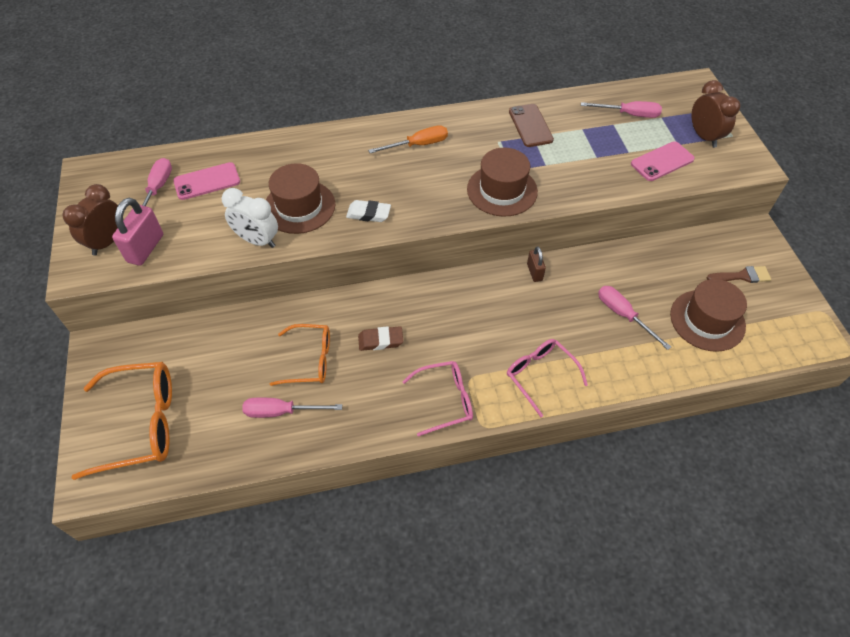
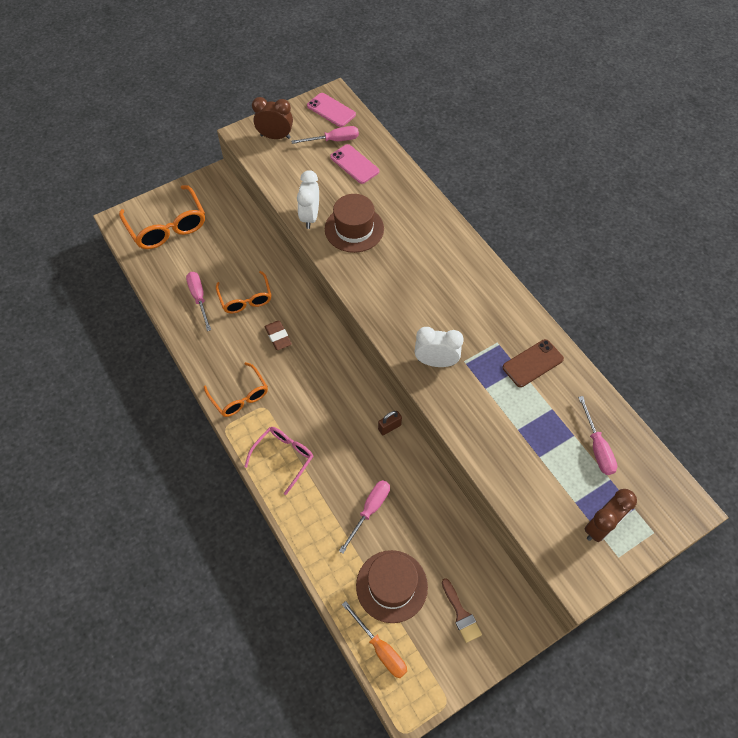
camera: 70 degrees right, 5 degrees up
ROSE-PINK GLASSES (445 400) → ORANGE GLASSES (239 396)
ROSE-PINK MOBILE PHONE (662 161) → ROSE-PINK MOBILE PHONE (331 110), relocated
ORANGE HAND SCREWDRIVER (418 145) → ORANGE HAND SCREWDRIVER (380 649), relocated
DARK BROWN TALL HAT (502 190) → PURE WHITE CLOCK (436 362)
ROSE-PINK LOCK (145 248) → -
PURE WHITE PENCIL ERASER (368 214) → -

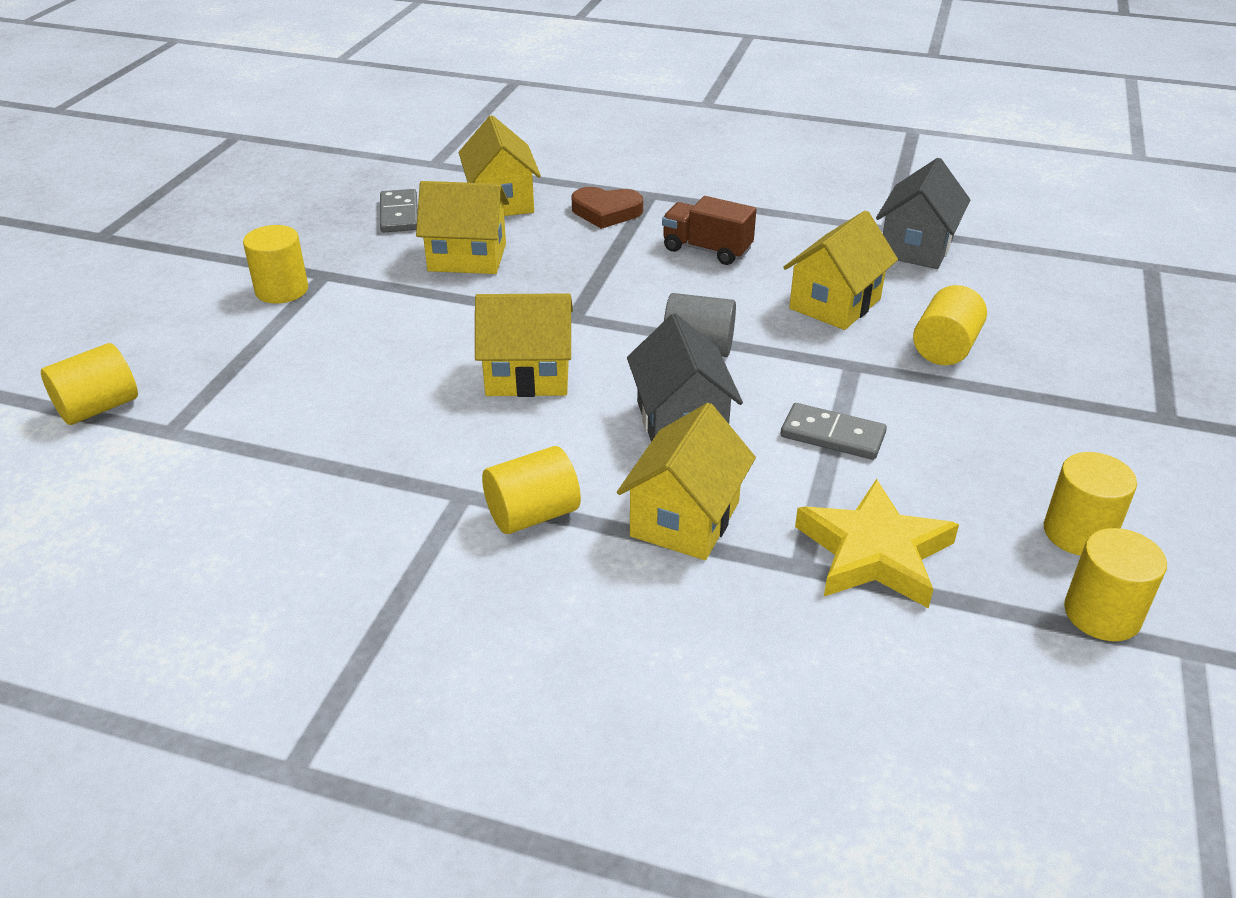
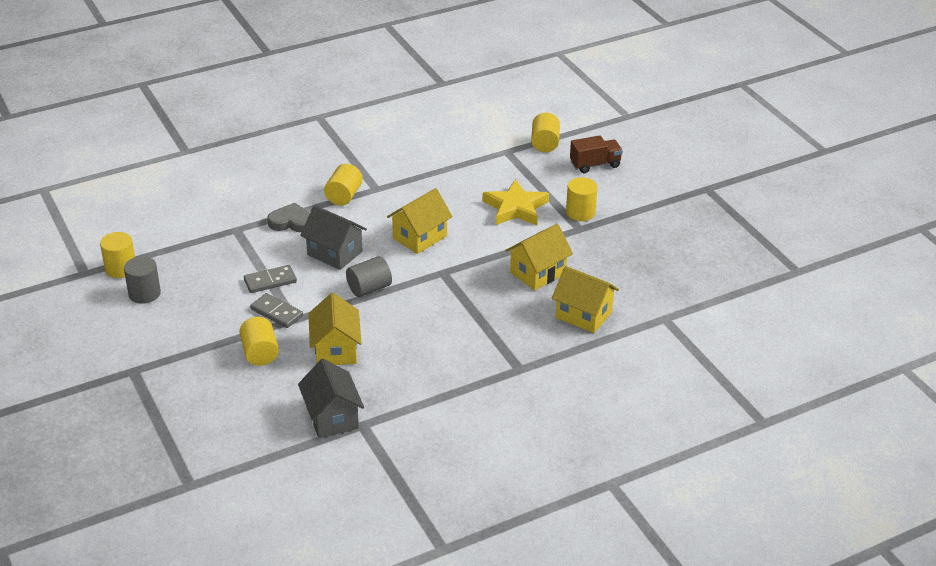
camera: 135 degrees right, 0 degrees up
BRIGHT YELLOW CYLINDER SHAPE (1078 533) → GREY CYLINDER SHAPE (144 293)
GREY DOMINO (399 214) → GREY DOMINO (276 313), relocated
BRIGHT YELLOW COTTAGE (685 519) → GREY LOVE HEART (291 222)
BRIGHT YELLOW STAR SHAPE (874 552) → BRIGHT YELLOW STAR SHAPE (515 208), relocated
DARK BROWN LORRY (707 250) → DARK BROWN LORRY (595 164), relocated
DARK BROWN LOVE HEART (606 212) → -

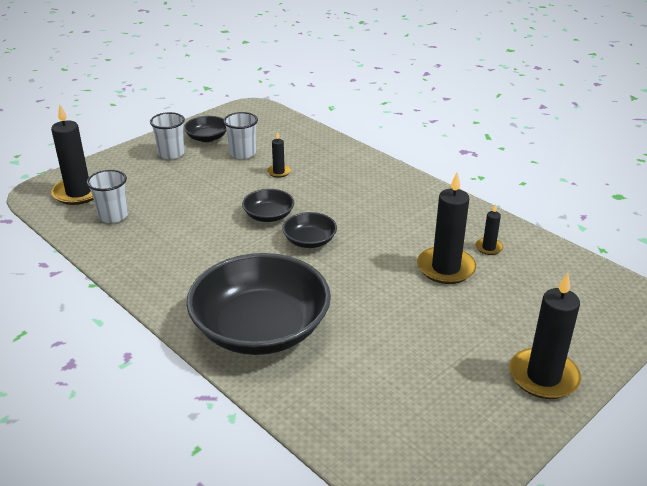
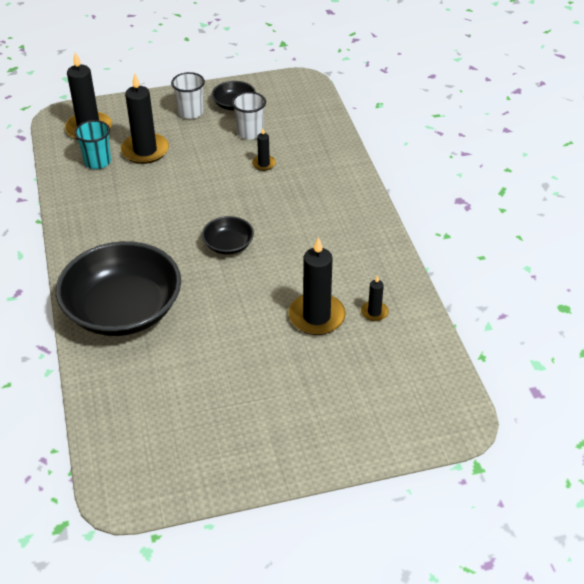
camera: 30 degrees right, 10 degrees up
PURE WHITE TUMBLER (113 216) → TEAL TUMBLER (97 162)
BLACK CANDLE (543 376) → BLACK CANDLE (145 151), relocated
BLACK DEEP DISH (268 216) → -

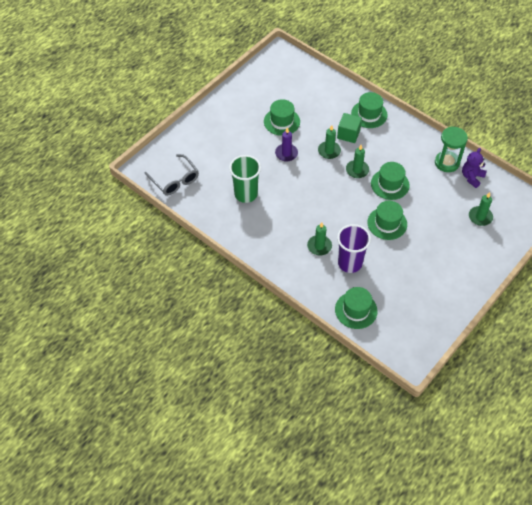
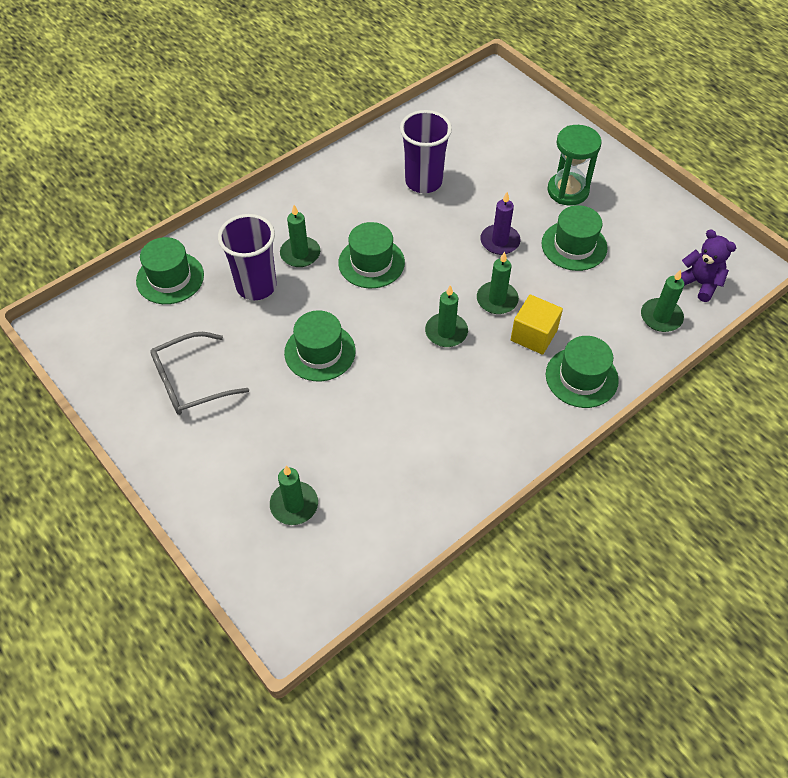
camera: 100 degrees right, 0 degrees up
GREY GLASSES (175 180) → GREY GLASSES (191 382), relocated
EMERALD TALL HAT (390 184) → EMERALD TALL HAT (371 262), relocated
EMERALD TUMBLER (246 194) → PURPLE TUMBLER (423 182)
EMERALD BLOCK (348 134) → BRIGHT YELLOW BLOCK (533 335)
EMERALD SANDGLASS (447 162) → EMERALD SANDGLASS (568 191), relocated
- → EMERALD CANDLE (661 317)
PURPLE STUFFED BEAR (472 177) → PURPLE STUFFED BEAR (699 283), relocated

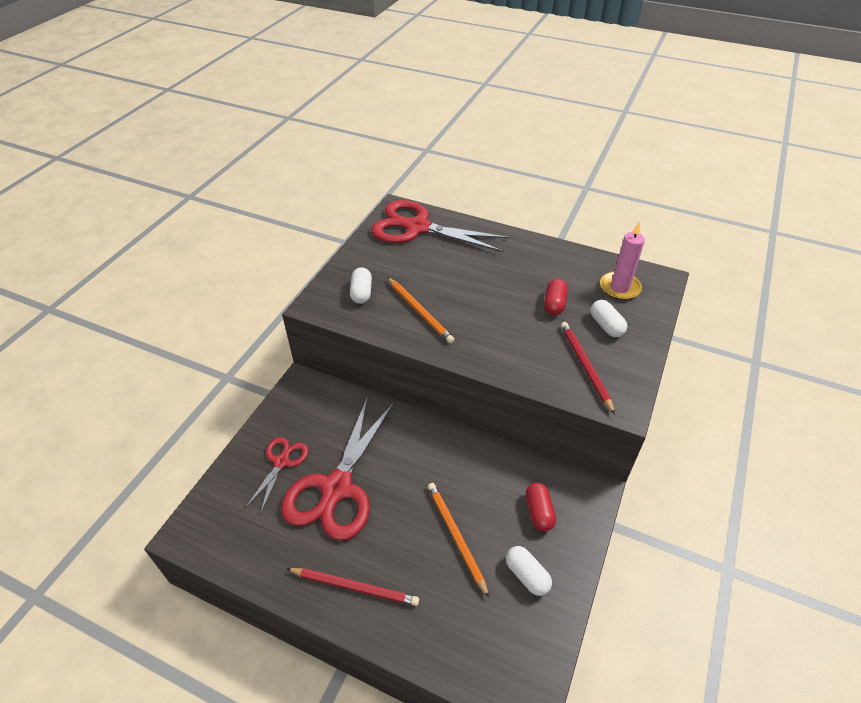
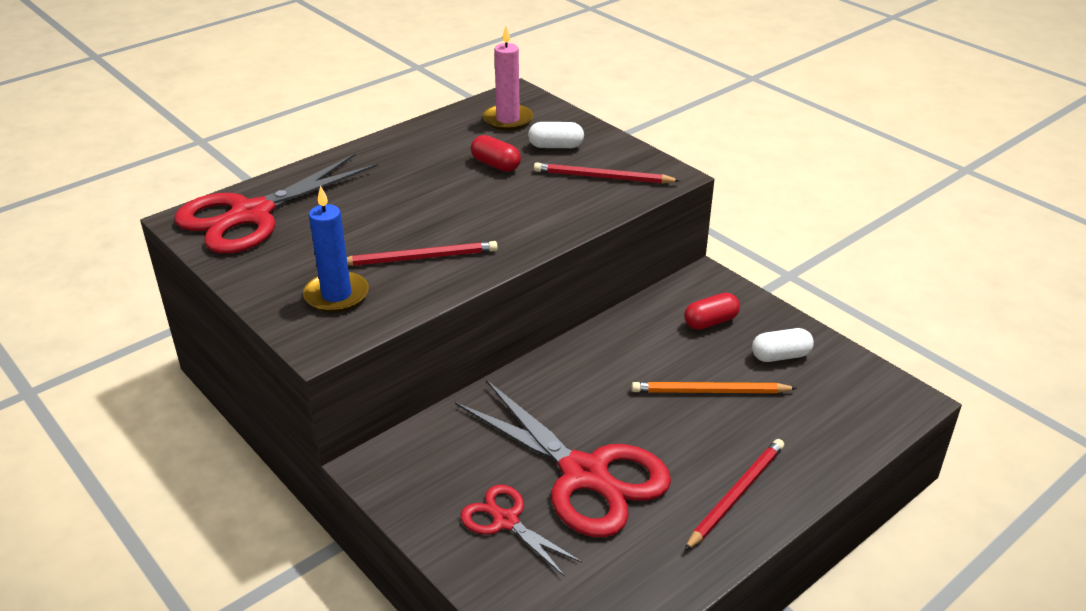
camera: 65 degrees left, 10 degrees down
PURE WHITE PILL (361 293) → BLUE CANDLE (336 295)
ORANGE LEAD PENCIL (419 311) → RED LEAD PENCIL (419 258)
RED PILL (539 512) → RED PILL (710 322), 45 degrees counterclockwise

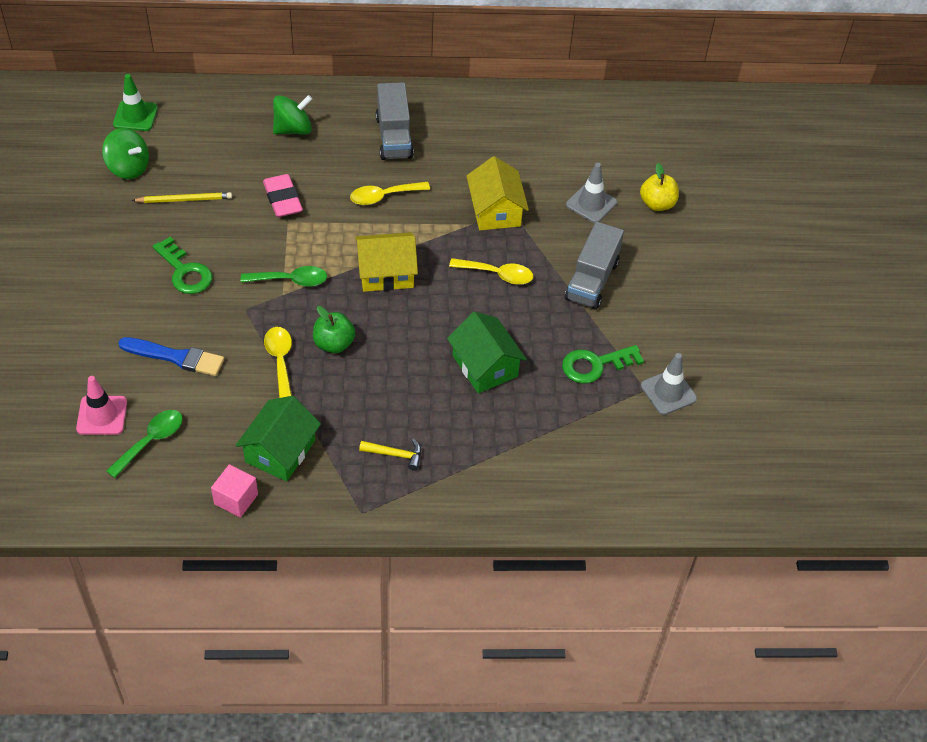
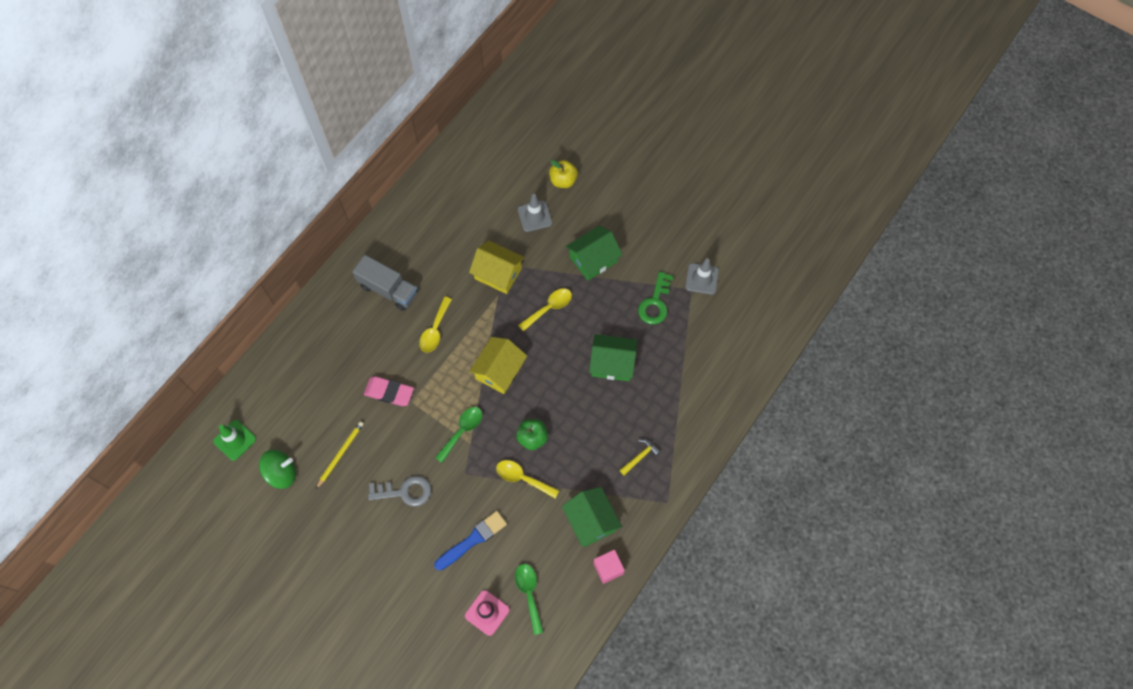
camera: 50 degrees left, 15 degrees up
EMERALD DOOR KEY (185 271) → GREY DOOR KEY (405 492)
GREY LORRY (592 280) → EMERALD COTTAGE (593 259)
EMERALD TOY TOP (293 129) → -

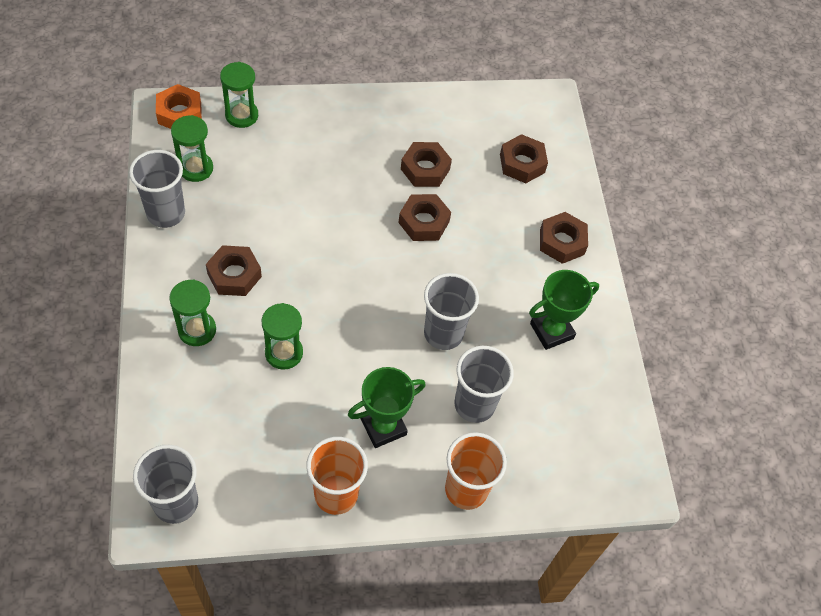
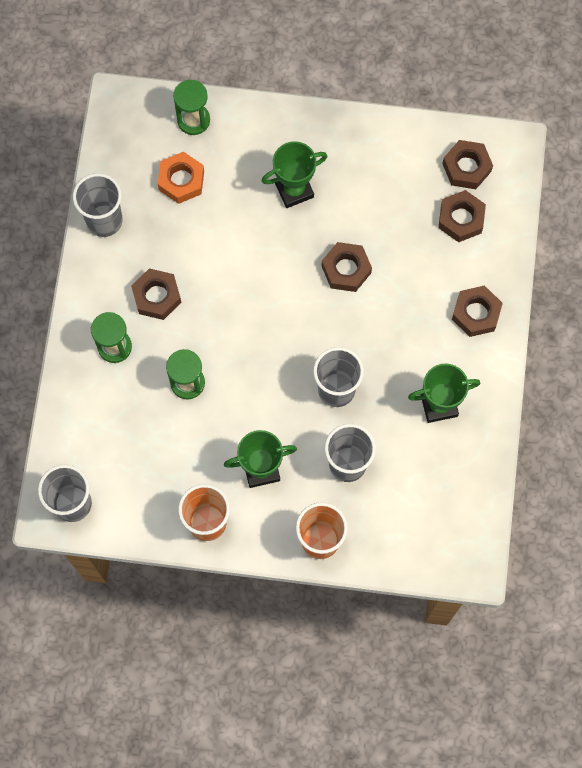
camera: 20 degrees right, 15 degrees up
ORANGE HEX NUT (179 113) → ORANGE HEX NUT (181 180), relocated
- → EMERALD PRIZE CUP (294 190)
DARK BROWN HEX NUT (425 169) → DARK BROWN HEX NUT (466 167), relocated
EMERALD SANDGLASS (196 168) → -

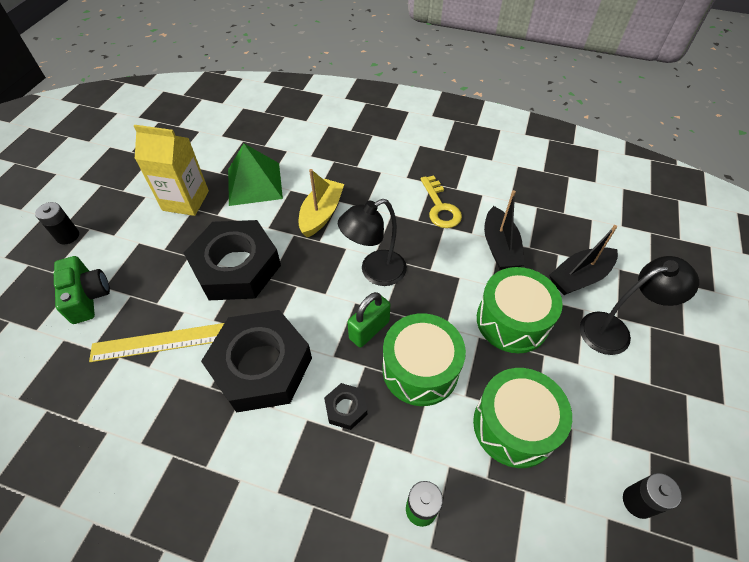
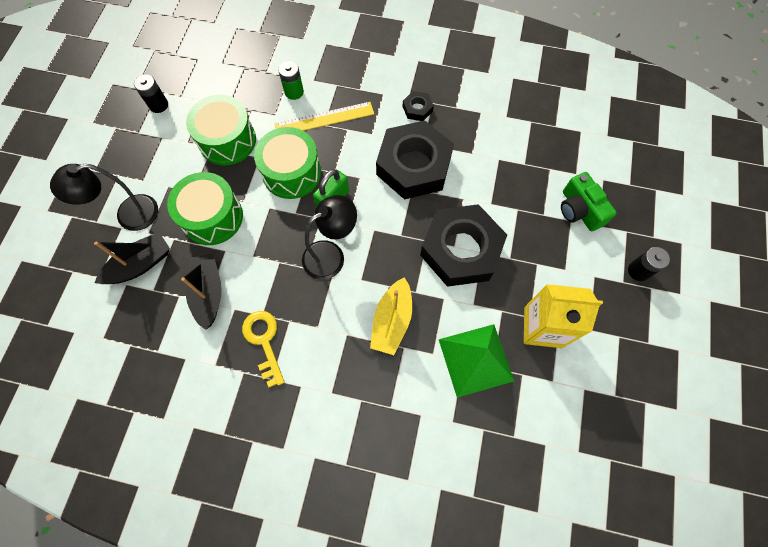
camera: 175 degrees right, 15 degrees up
BRIGHT YELLOW STRAIGHTEDGE (159 342) → BRIGHT YELLOW STRAIGHTEDGE (324 119), relocated
BLACK HEX NUT (346 408) → BLACK HEX NUT (417 109), relocated

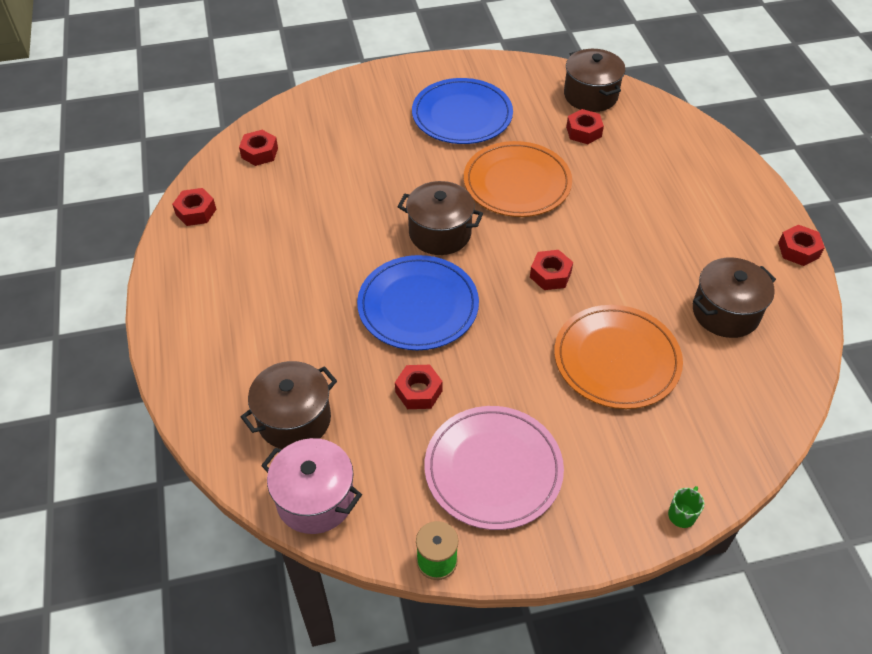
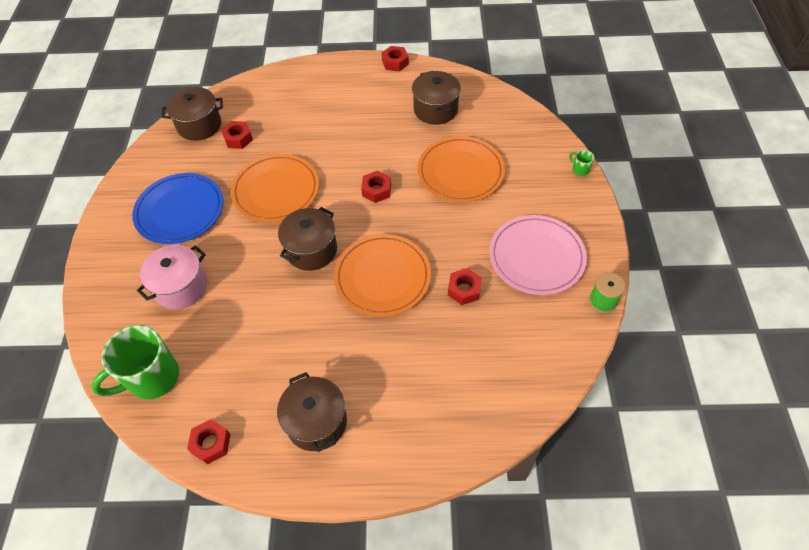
camera: 75 degrees left, 5 degrees up
RED HEX NUT (259 153) → EMERALD MUG (152 378)
ROSE-PINK COOKING POT (315 499) → ROSE-PINK COOKING POT (181 287), relocated
DARK BROWN COOKING POT (294 419) → DARK BROWN COOKING POT (316 422), relocated
BLUE FLAT DISH (418 306) → ORANGE FLAT DISH (382 277)

